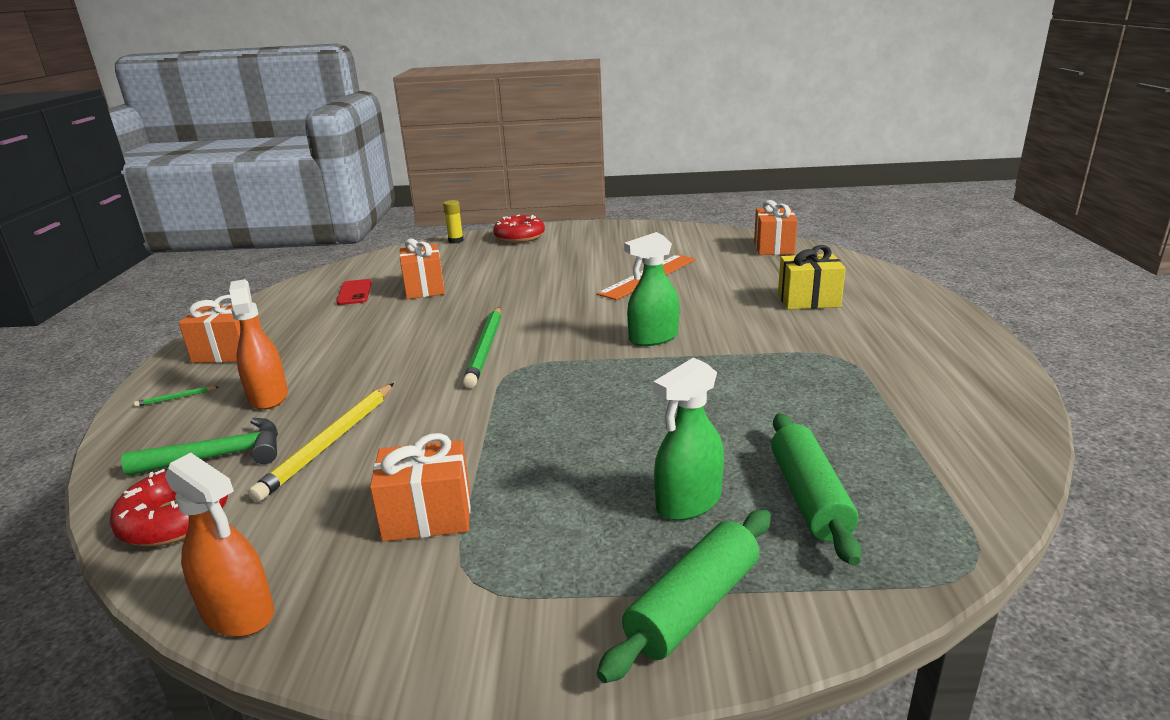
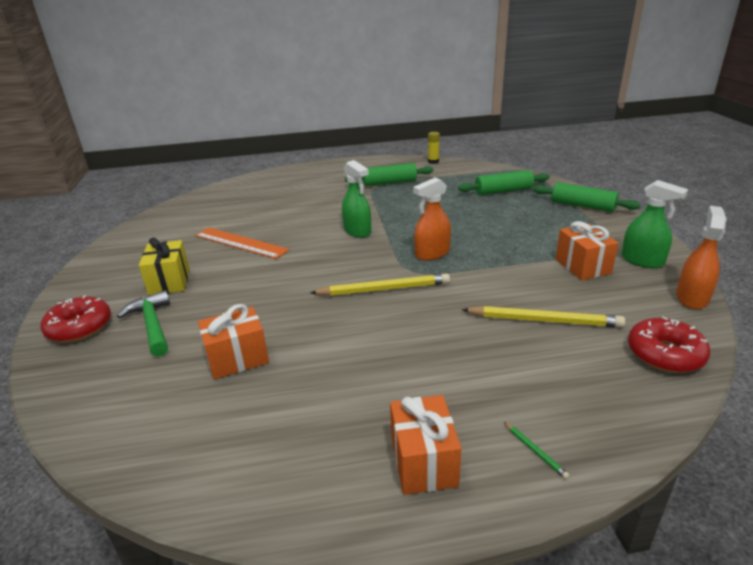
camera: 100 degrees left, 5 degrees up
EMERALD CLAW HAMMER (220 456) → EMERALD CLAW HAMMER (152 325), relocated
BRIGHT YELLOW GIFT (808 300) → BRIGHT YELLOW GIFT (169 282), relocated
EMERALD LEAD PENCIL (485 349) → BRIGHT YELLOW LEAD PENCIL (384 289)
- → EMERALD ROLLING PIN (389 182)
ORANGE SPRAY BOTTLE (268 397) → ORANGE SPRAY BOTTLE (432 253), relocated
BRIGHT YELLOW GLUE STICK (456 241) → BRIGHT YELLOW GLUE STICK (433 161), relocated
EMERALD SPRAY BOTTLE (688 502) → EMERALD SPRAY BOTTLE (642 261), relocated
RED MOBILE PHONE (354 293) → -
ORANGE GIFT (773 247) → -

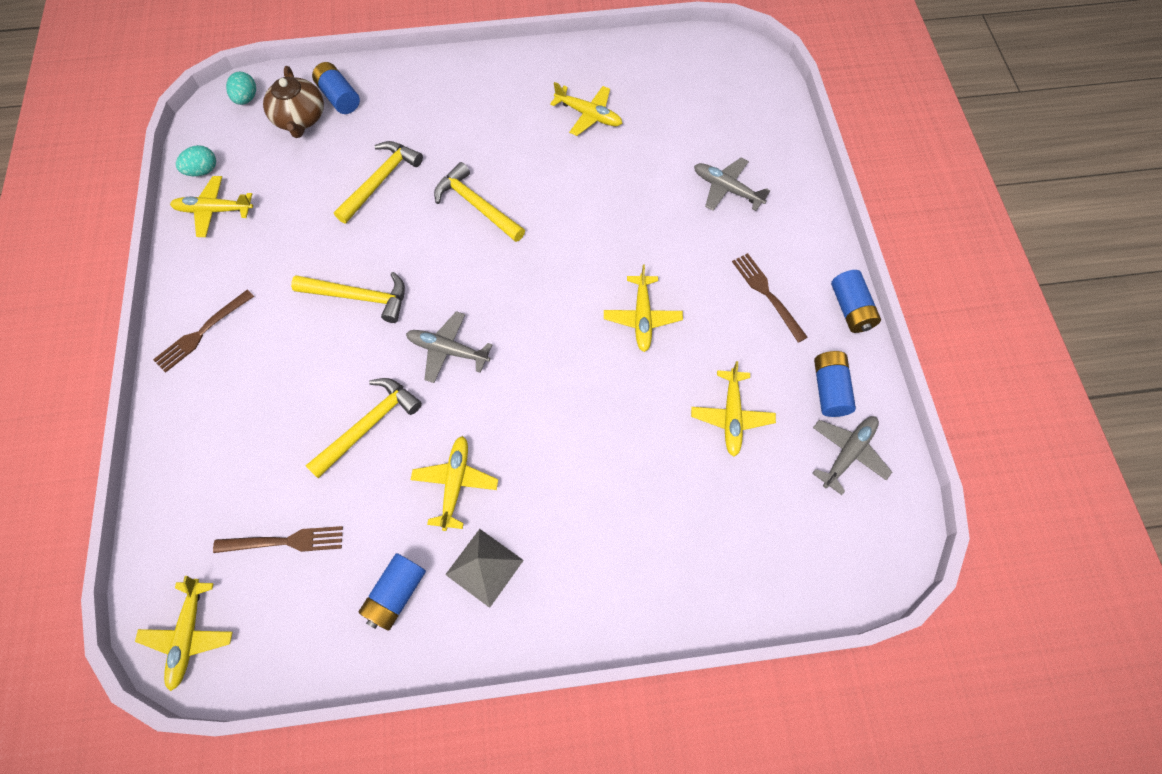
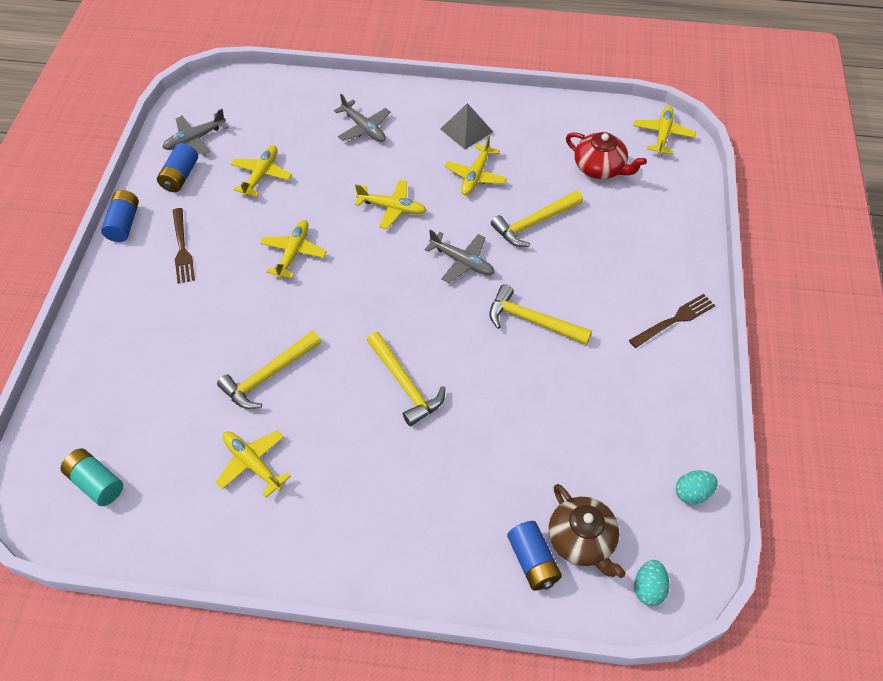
camera: 165 degrees left, 10 degrees down
- → TEAL AA BATTERY (96 483)
BRIGHT YELLOW CLAW HAMMER (381 181) → BRIGHT YELLOW CLAW HAMMER (268 375), relocated
GREY AEROPLANE (727 189) → GREY AEROPLANE (364 128), relocated
BRIGHT YELLOW AEROPLANE (214 210) → BRIGHT YELLOW AEROPLANE (392 208), relocated
DARK BROWN CHINA TEAPOT (300 118) → DARK BROWN CHINA TEAPOT (582 540), 150 degrees clockwise
DARK BROWN FORK (285 541) → RED CHINA TEAPOT (600 168)
BLUE AA BATTERY (396 594) → -

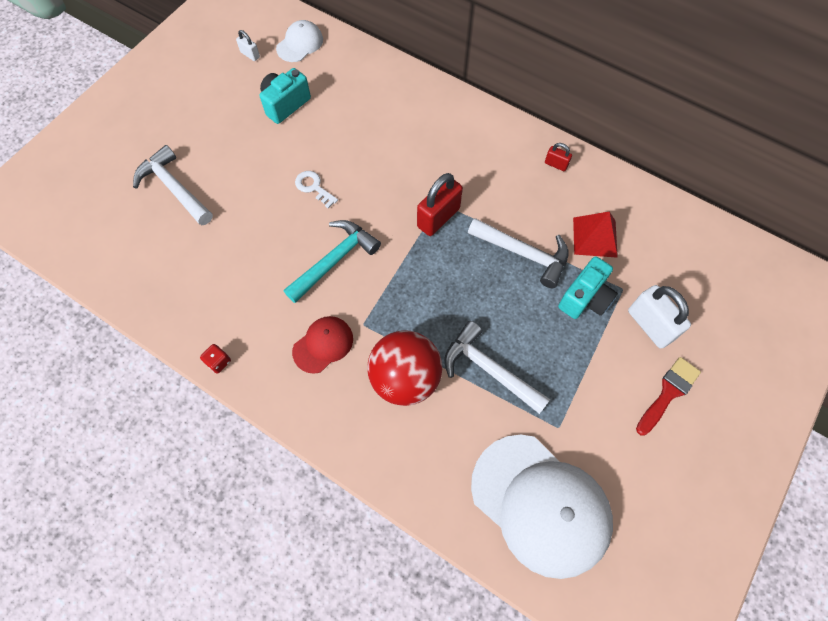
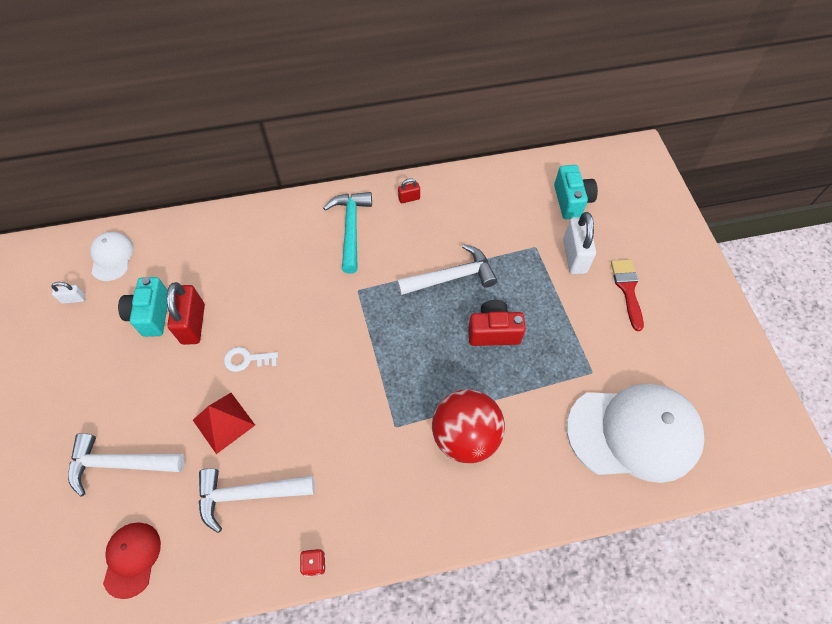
camera: 45 degrees left, 5 degrees down
RED PEAKED CAP (323 345) → RED PEAKED CAP (132 559), relocated
RED LOCK (438 218) → RED LOCK (193 324), relocated
RED PYRAMID (595 237) → RED PYRAMID (224 422), relocated
PURE WHITE CLAW HAMMER (489 369) → PURE WHITE CLAW HAMMER (248 494), relocated
TEAL CLAW HAMMER (335 260) → TEAL CLAW HAMMER (351 228), relocated
- → RED COMPACT CAMERA (493 332)
TEAL COMPACT CAMERA (585 298) → TEAL COMPACT CAMERA (571 201), relocated
PURE WHITE LOCK (650 325) → PURE WHITE LOCK (574 256), 75 degrees clockwise

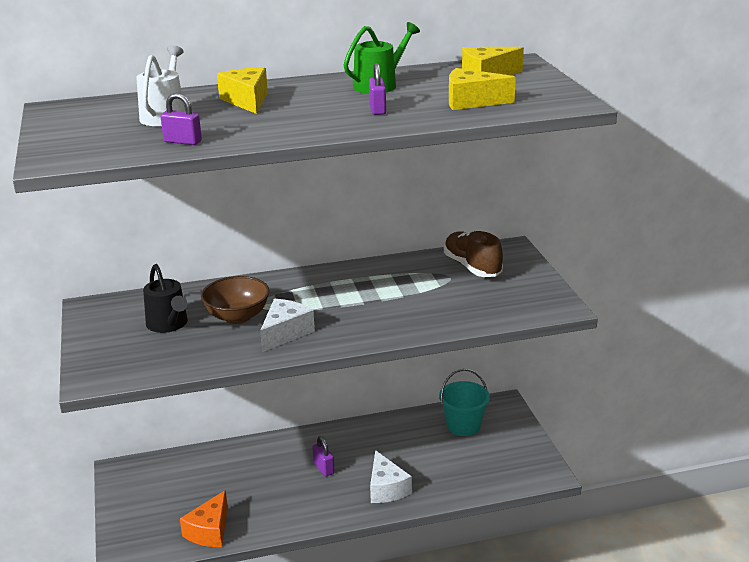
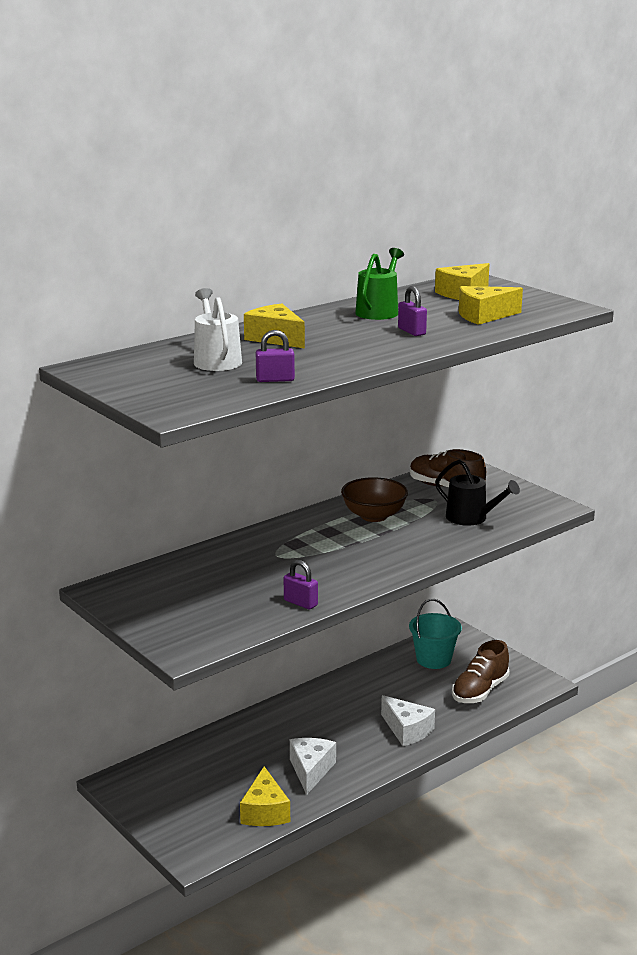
camera: 25 degrees left, 5 degrees down
ORANGE CHEESE WEDGE (209 531) → BRIGHT YELLOW CHEESE WEDGE (265 811)
PURPLE LOCK (323 468) → PURPLE LOCK (300 603), relocated
PURE WHITE CHEESE WEDGE (285 333) → PURE WHITE CHEESE WEDGE (311 770), relocated
DARK BROWN DEEP DISH (237 316) → DARK BROWN DEEP DISH (374 516), relocated
BLACK WATERING CAN (168 324) → BLACK WATERING CAN (471 518), relocated
- → DARK BROWN SNEAKER (480 691)

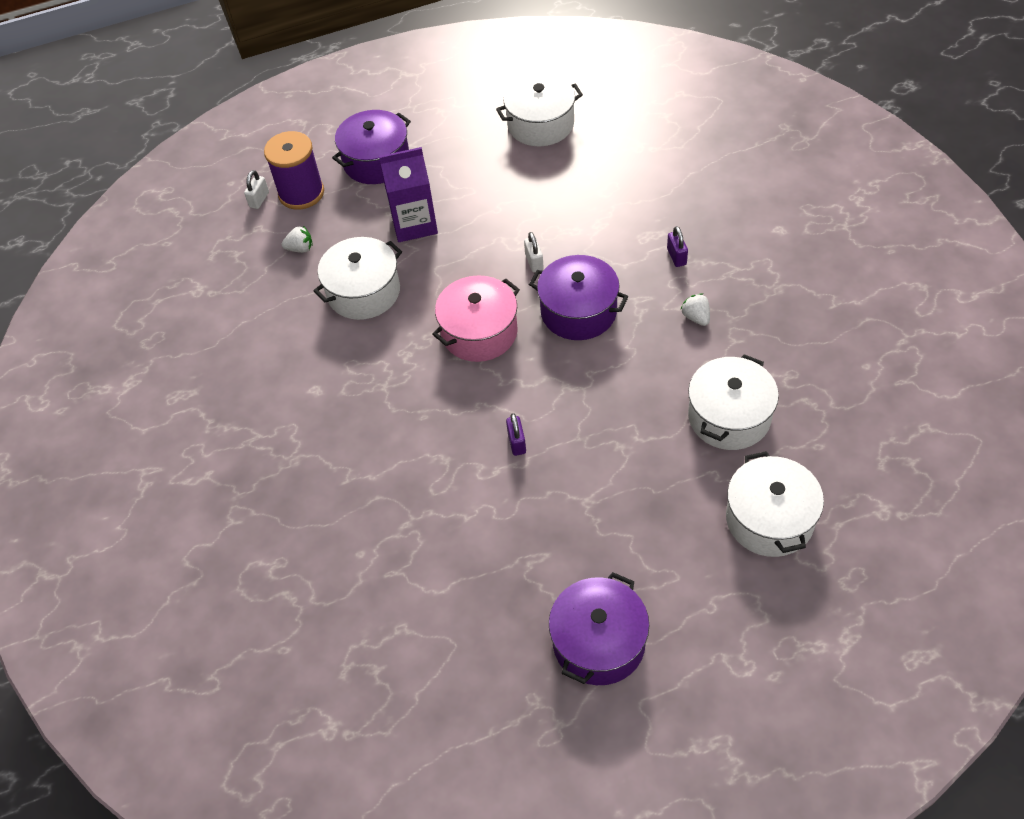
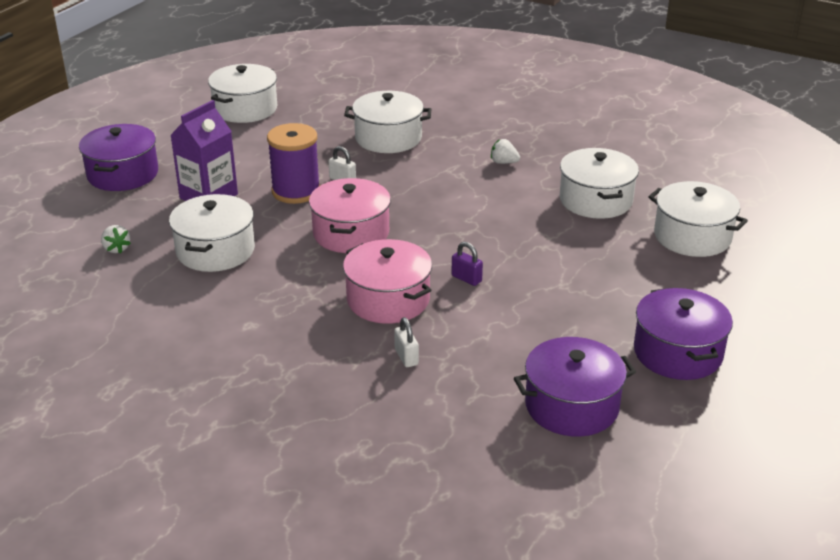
camera: 45 degrees left, 20 degrees down
PURE WHITE STRAWBERRY (300 248) → PURE WHITE STRAWBERRY (116 249), 105 degrees clockwise
PURPLE REEL OF THREAD (301 193) → PURPLE REEL OF THREAD (296 191), relocated
- → ROSE-PINK COOKING POT (388 299)
- → PURE WHITE COOKING POT (388 138)
PURE WHITE LOCK (259 200) → PURE WHITE LOCK (406 357), relocated
PURPLE COOKING POT (578 311) → PURPLE COOKING POT (571 406), relocated
PURPLE LOCK (676 257) → -

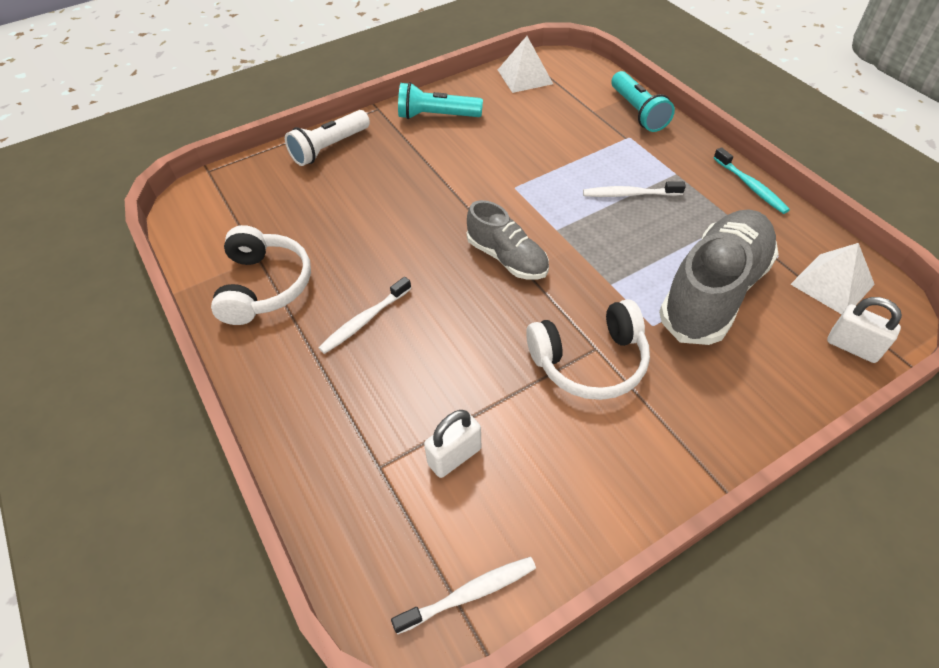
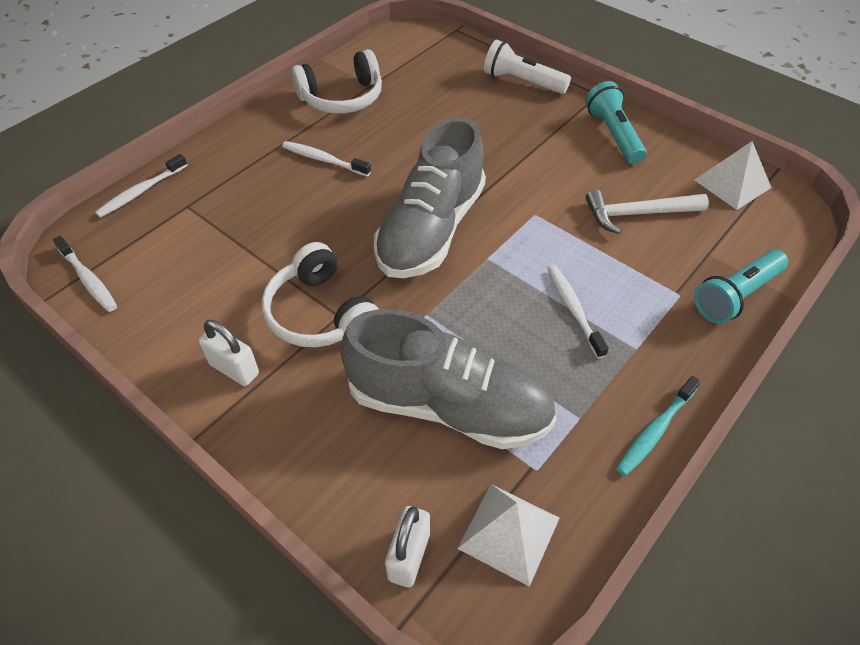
camera: 70 degrees right, 0 degrees up
- → PURE WHITE TOOTHBRUSH (141 191)
PURE WHITE LOCK (454 456) → PURE WHITE LOCK (234 369), relocated
GREY SNEAKER (507 258) → GREY SNEAKER (431 230), x1.73
- → PURE WHITE CLAW HAMMER (637 214)

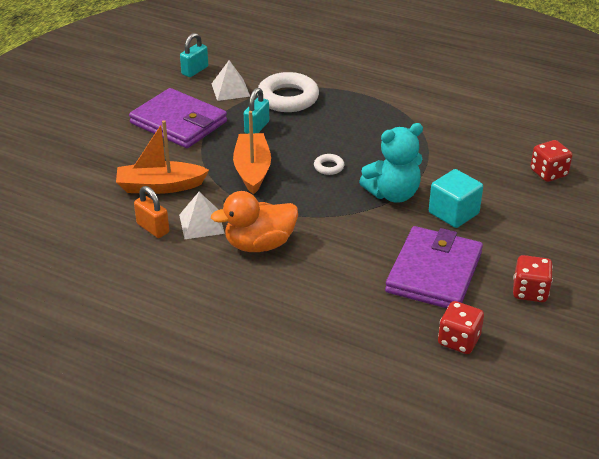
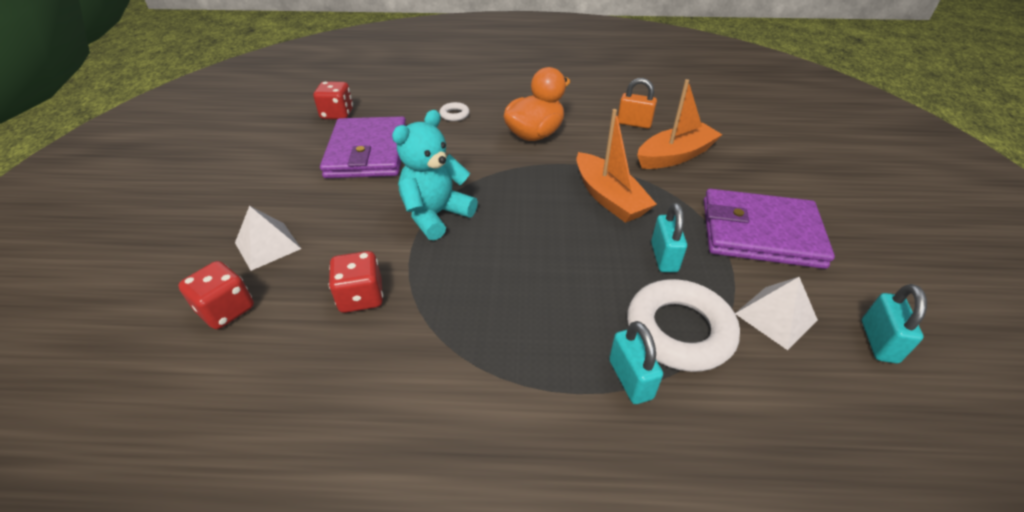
camera: 155 degrees right, 5 degrees up
PURE WHITE PYRAMID (201 224) → PURE WHITE PYRAMID (268 245), relocated
RED DIE (530 291) → RED DIE (361 297), relocated
PURE WHITE RING (329 167) → PURE WHITE RING (454 115), relocated
- → TEAL LOCK (630 379)
TEAL BLOCK (453 213) → -

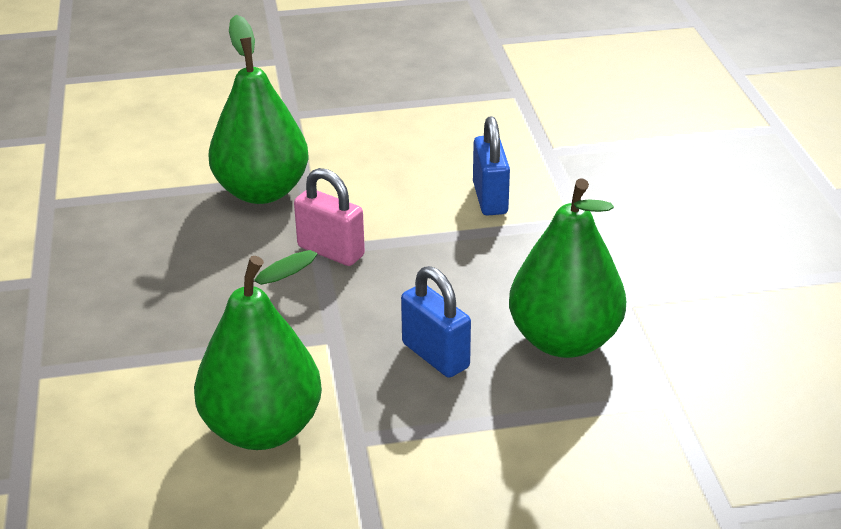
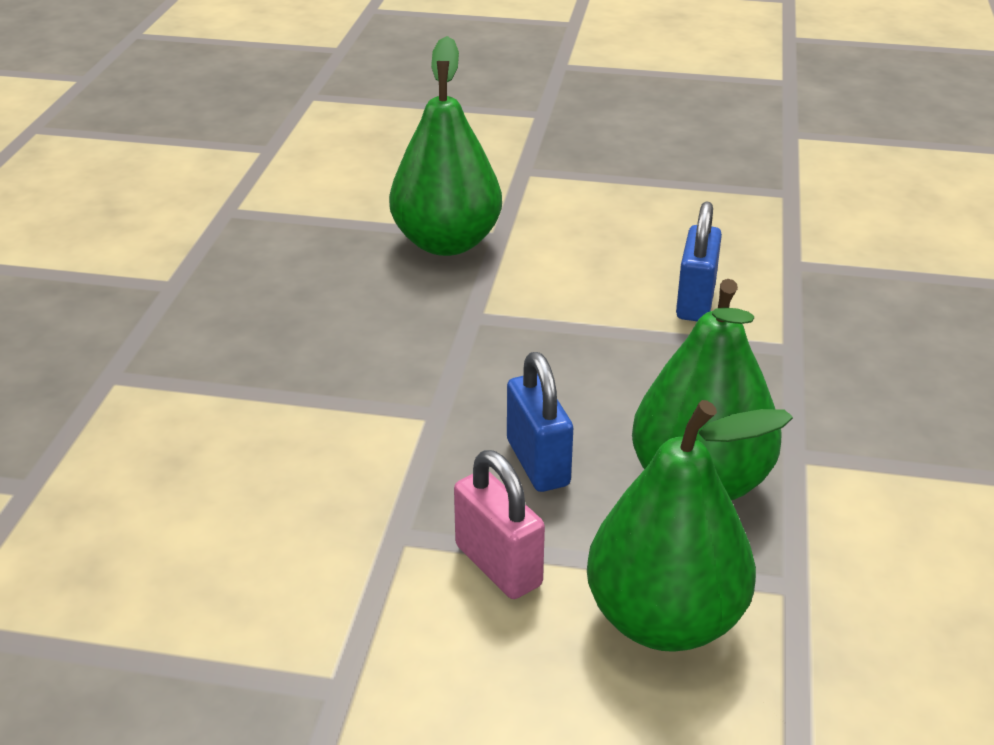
camera: 20 degrees right, 0 degrees up
ROSE-PINK LOCK (331 251) → ROSE-PINK LOCK (498 565), relocated
EMERALD TOY PEAR (262 429) → EMERALD TOY PEAR (665 620), relocated

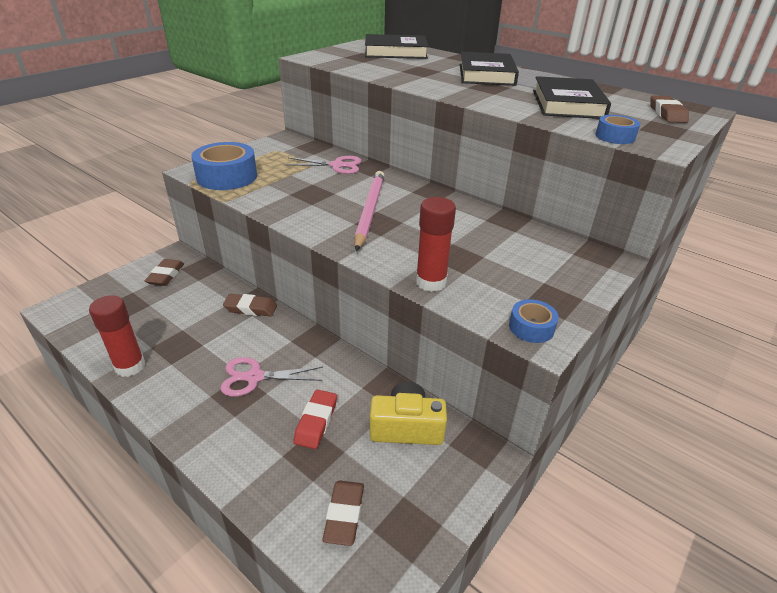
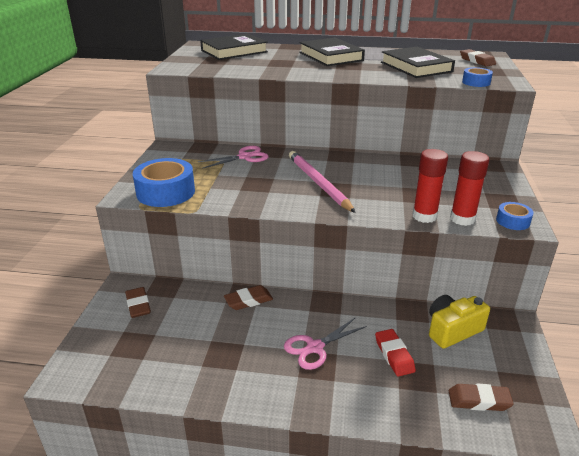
camera: 30 degrees left, 5 degrees down
DARK BROWN PENCIL ERASER (344 515) → DARK BROWN PENCIL ERASER (479 400), 60 degrees counterclockwise
RED GLUE STICK (130 366) → RED GLUE STICK (462 219), relocated

